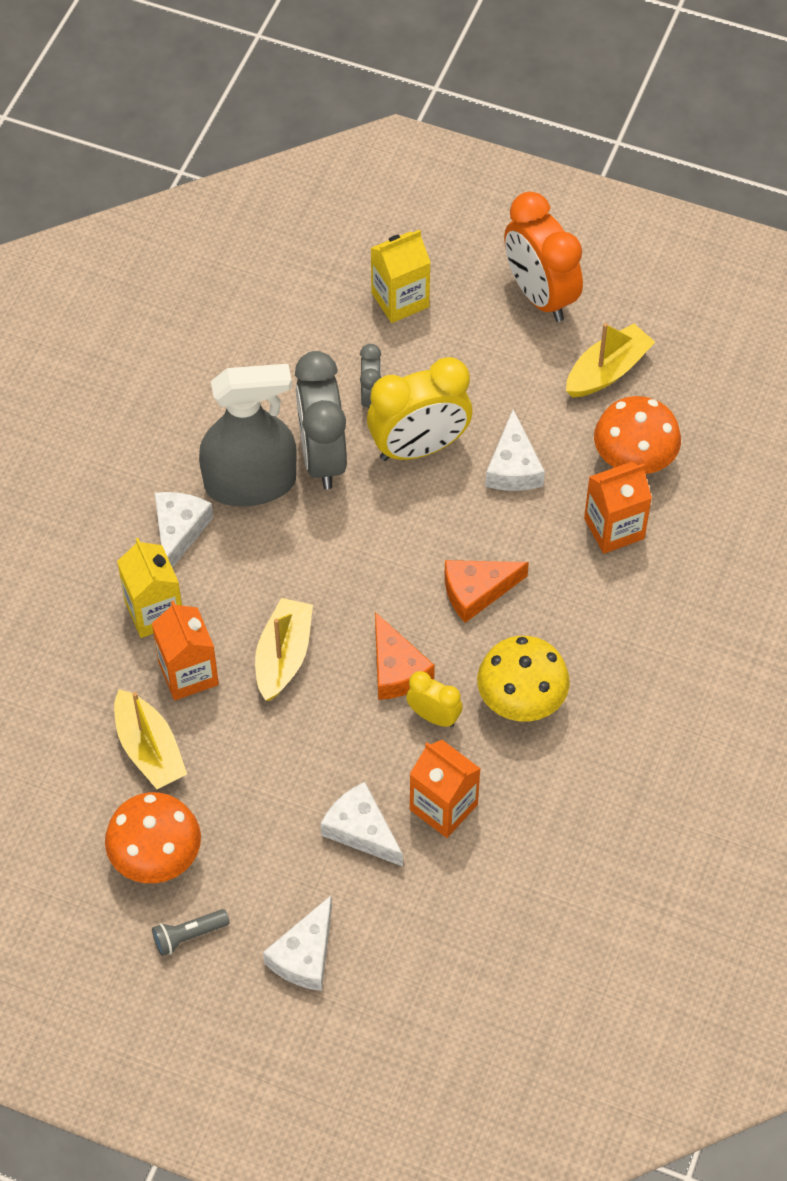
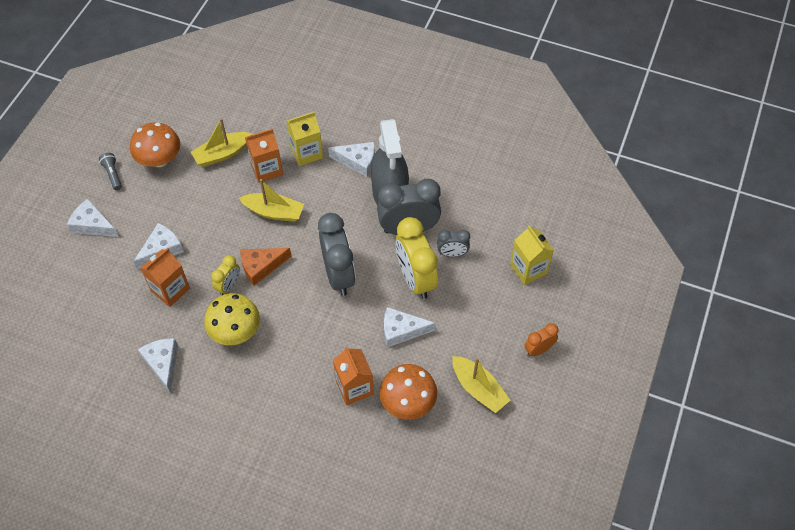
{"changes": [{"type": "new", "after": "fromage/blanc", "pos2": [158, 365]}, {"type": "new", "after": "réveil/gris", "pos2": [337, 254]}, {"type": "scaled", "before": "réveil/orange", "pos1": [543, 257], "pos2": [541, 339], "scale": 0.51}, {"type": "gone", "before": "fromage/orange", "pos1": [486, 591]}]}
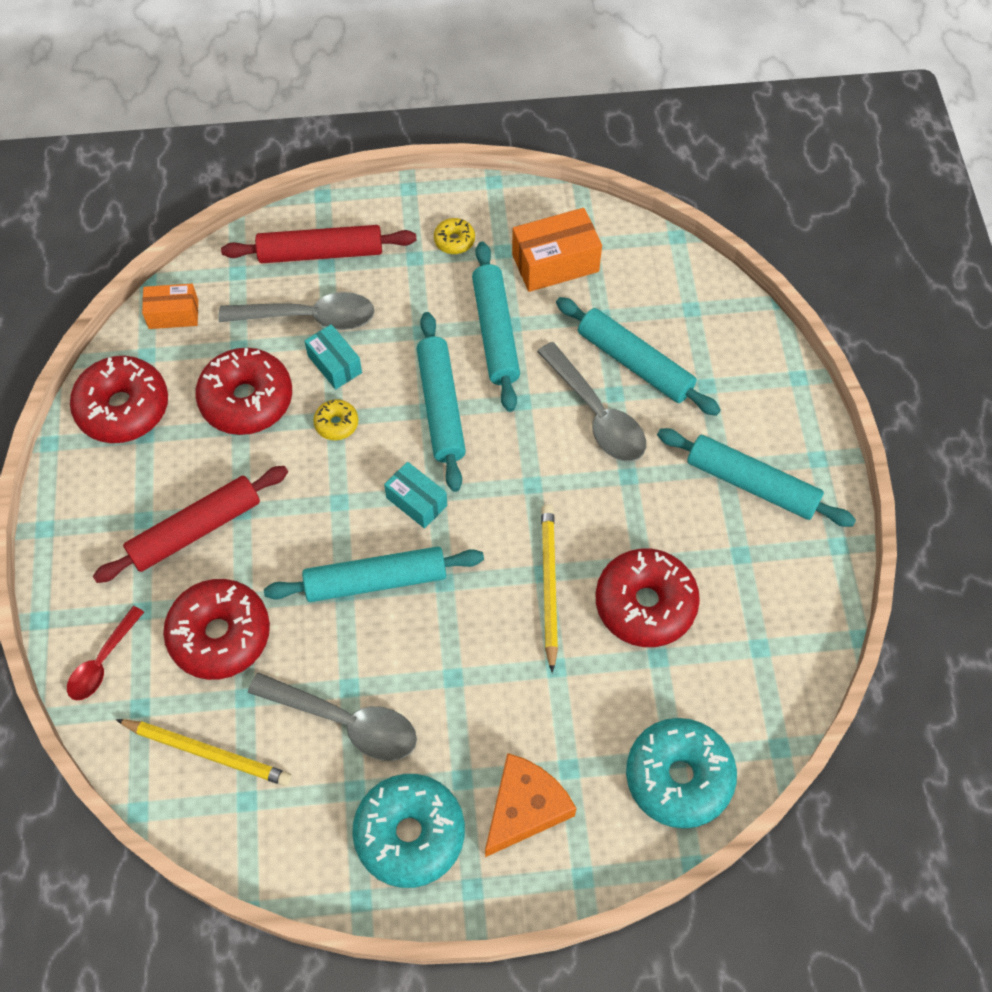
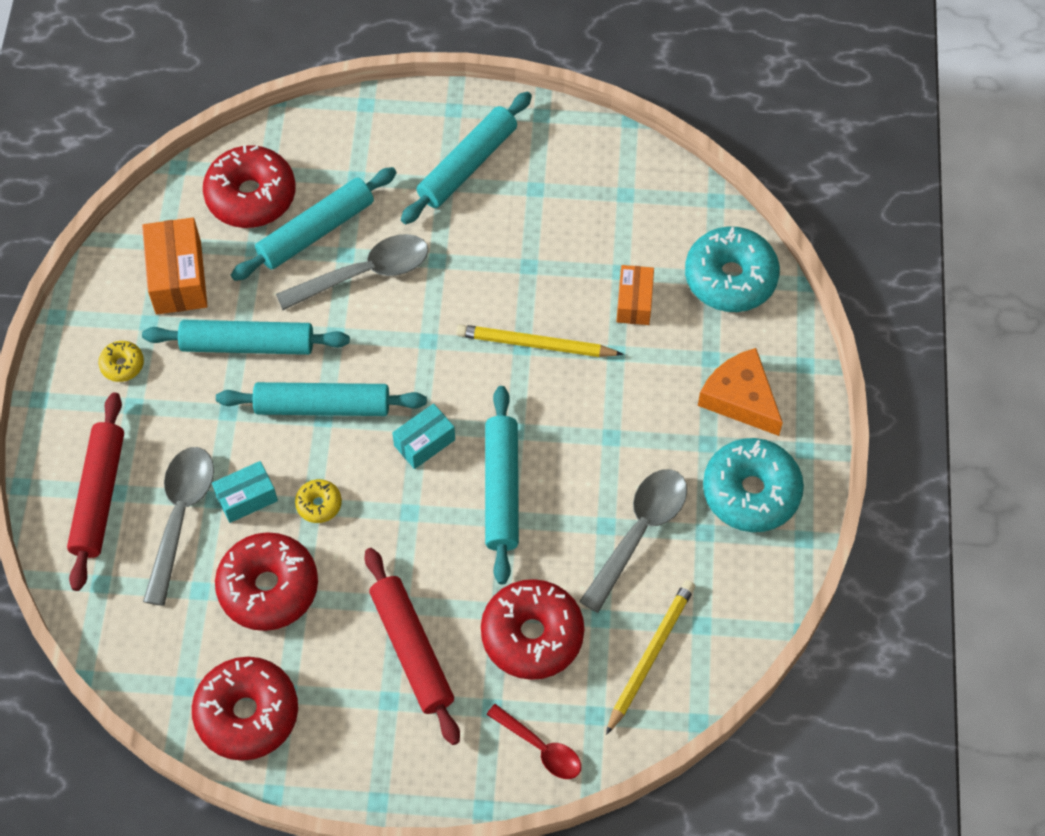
{"changes": [{"type": "shifted", "before": "beignet/rouge", "pos1": [648, 598], "pos2": [249, 186]}, {"type": "shifted", "before": "boîte/orange", "pos1": [170, 306], "pos2": [635, 295]}]}
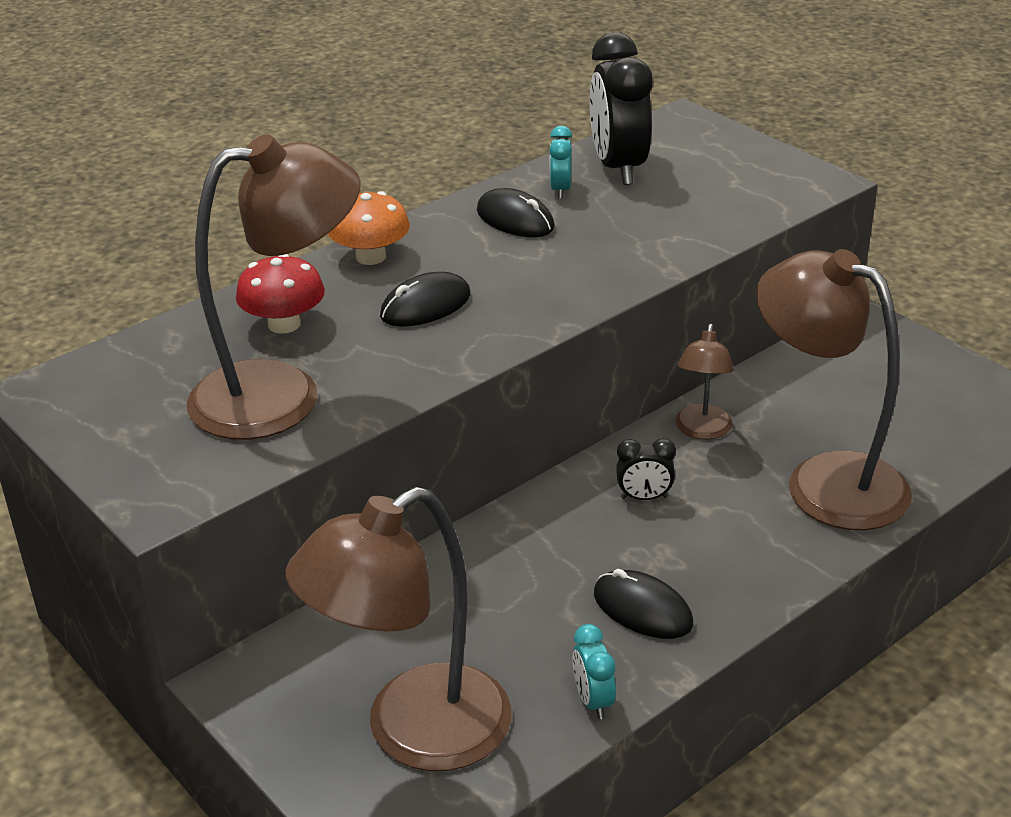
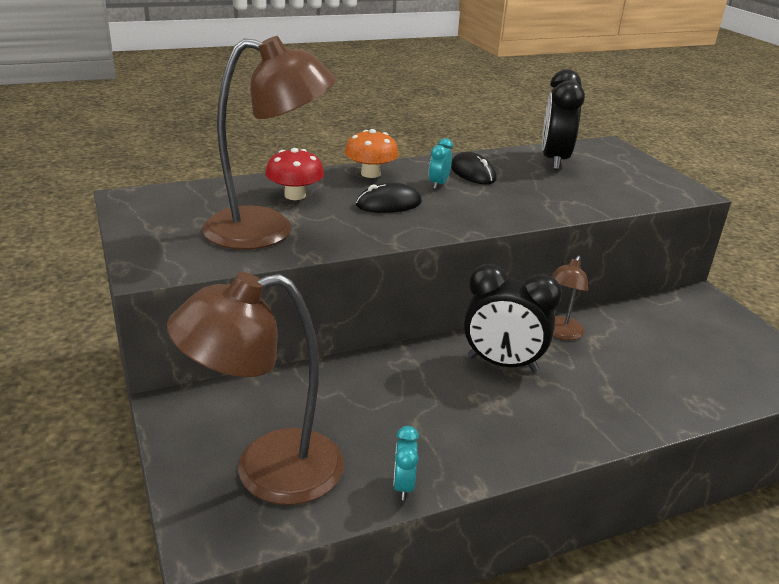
{"changes": [{"type": "shifted", "before": "réveil/turquoise", "pos1": [560, 162], "pos2": [441, 163]}, {"type": "scaled", "before": "réveil/noir", "pos1": [646, 469], "pos2": [513, 318], "scale": 2.1}, {"type": "gone", "before": "souris/noir", "pos1": [643, 604]}, {"type": "gone", "before": "lampe/marron", "pos1": [834, 389]}]}
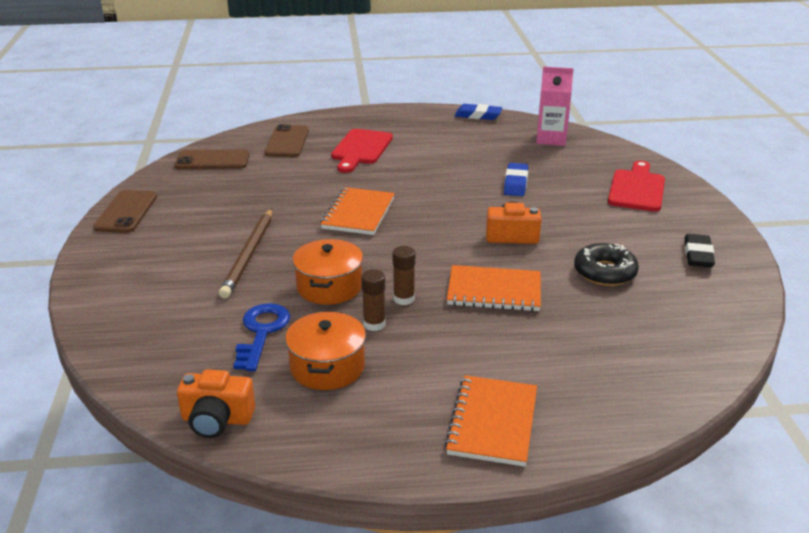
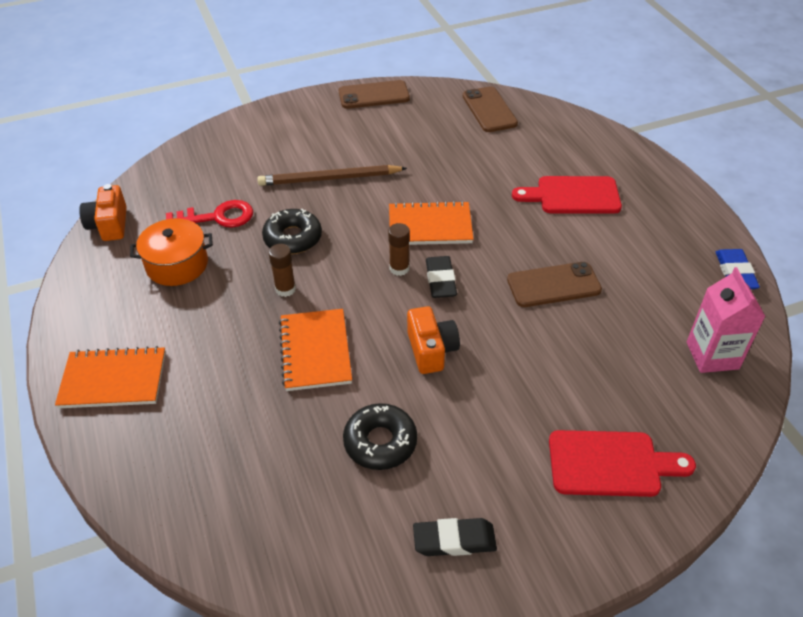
{"changes": [{"type": "repainted", "before": "clé/bleu", "after": "clé/rouge", "pos1": [261, 337], "pos2": [209, 214]}, {"type": "swapped", "before": "marmite/orange", "after": "beignet/noir", "pos1": [328, 272], "pos2": [292, 231]}, {"type": "shifted", "before": "bâton de colle/marron", "pos1": [373, 300], "pos2": [399, 249]}, {"type": "new", "after": "gomme/noir", "pos2": [441, 277]}, {"type": "shifted", "before": "téléphone/marron", "pos1": [286, 140], "pos2": [554, 284]}, {"type": "gone", "before": "gomme/bleu", "pos1": [516, 179]}]}
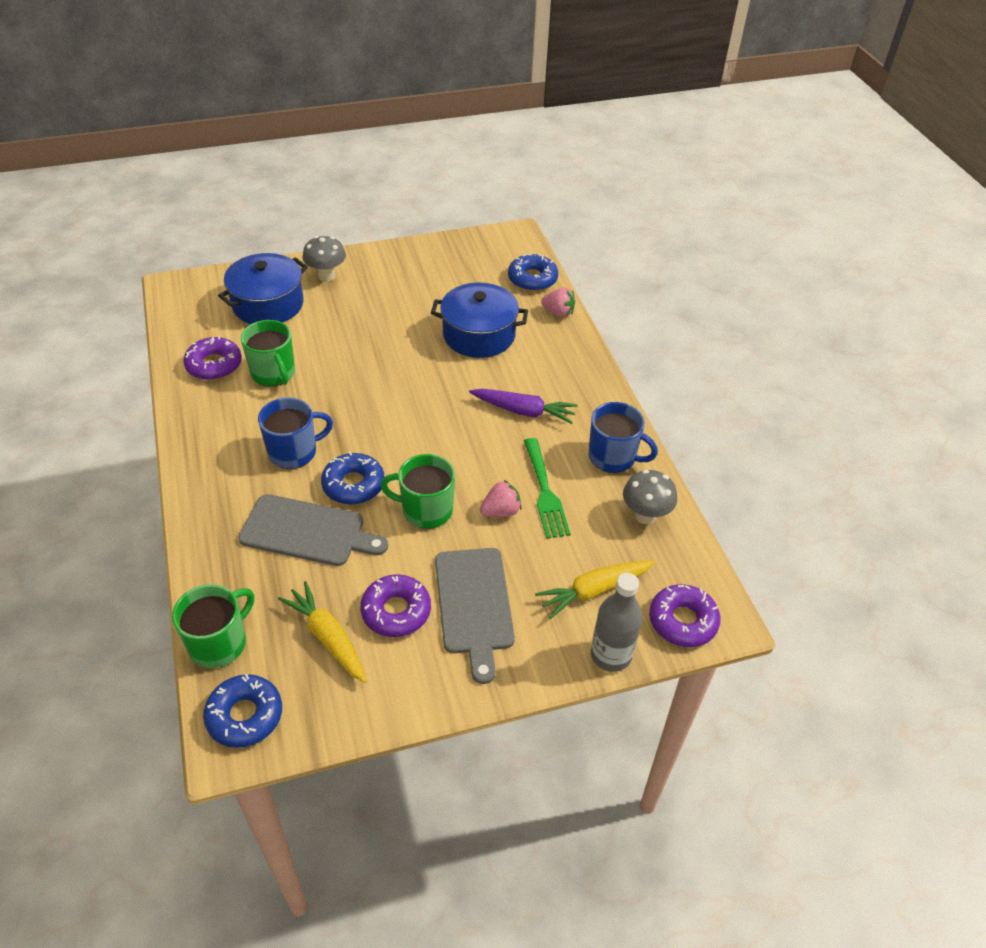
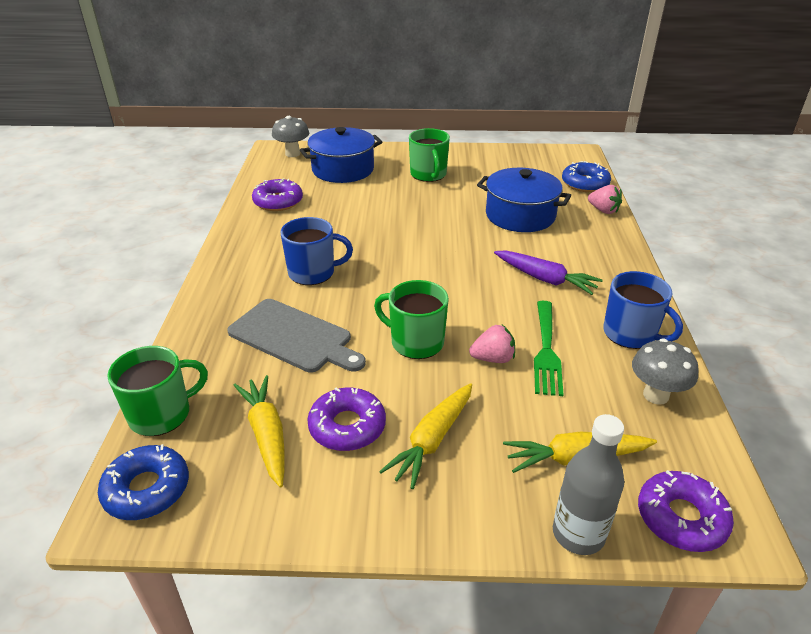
{"changes": [{"type": "shifted", "before": "champignon/gris", "pos1": [324, 259], "pos2": [290, 136]}, {"type": "swapped", "before": "planche à découper/gris", "after": "carotte/jaune", "pos1": [475, 616], "pos2": [425, 436]}, {"type": "shifted", "before": "tasse/vert", "pos1": [268, 353], "pos2": [429, 155]}, {"type": "gone", "before": "beignet/bleu", "pos1": [352, 478]}]}
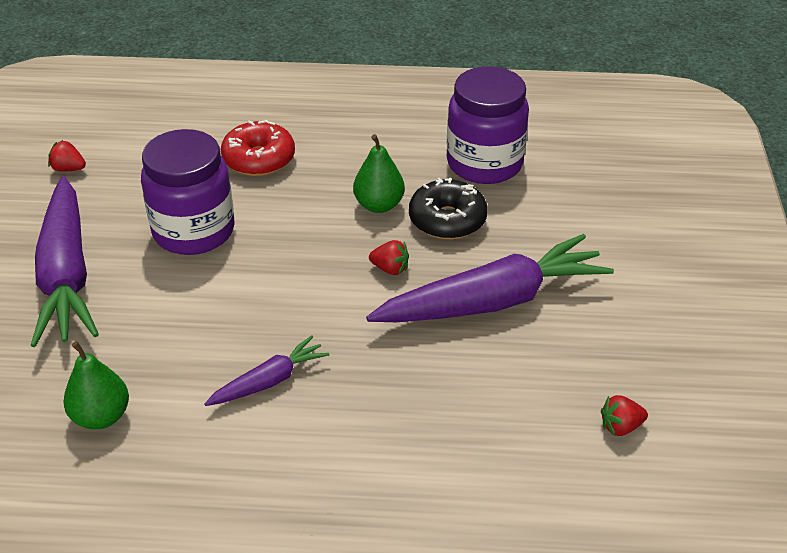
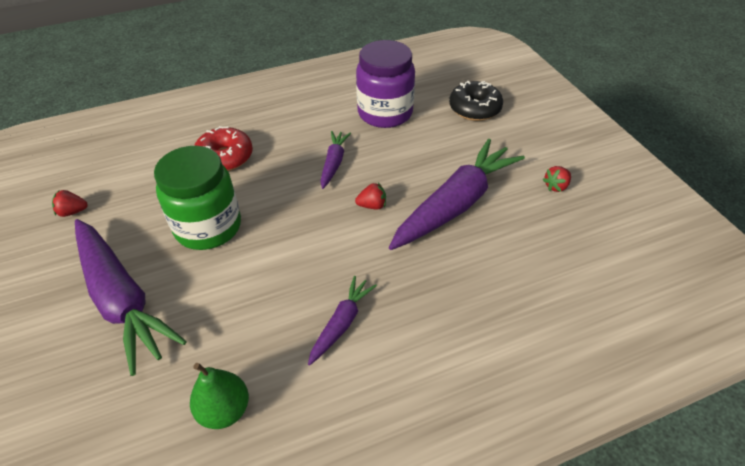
{"changes": [{"type": "repainted", "before": "bocal/violet", "after": "bocal/vert", "pos1": [187, 192], "pos2": [197, 198]}, {"type": "swapped", "before": "poire/vert", "after": "carotte/violet", "pos1": [379, 173], "pos2": [335, 160]}, {"type": "shifted", "before": "beignet/noir", "pos1": [448, 209], "pos2": [476, 101]}, {"type": "shifted", "before": "fraise/rouge", "pos1": [624, 415], "pos2": [557, 179]}]}
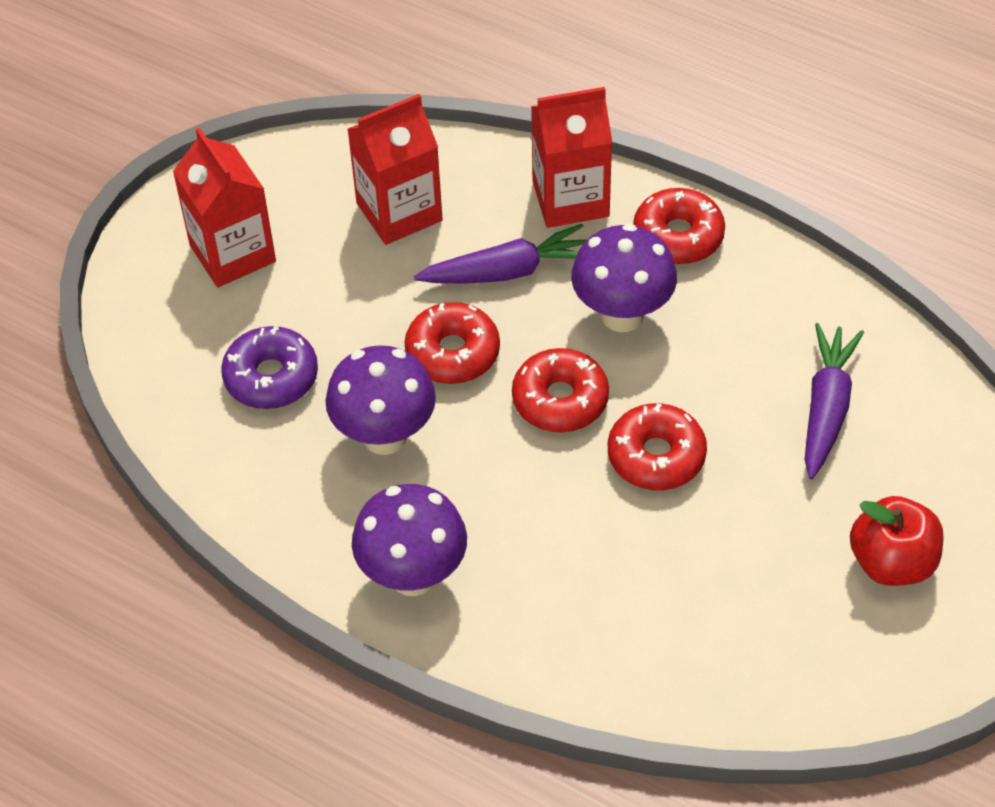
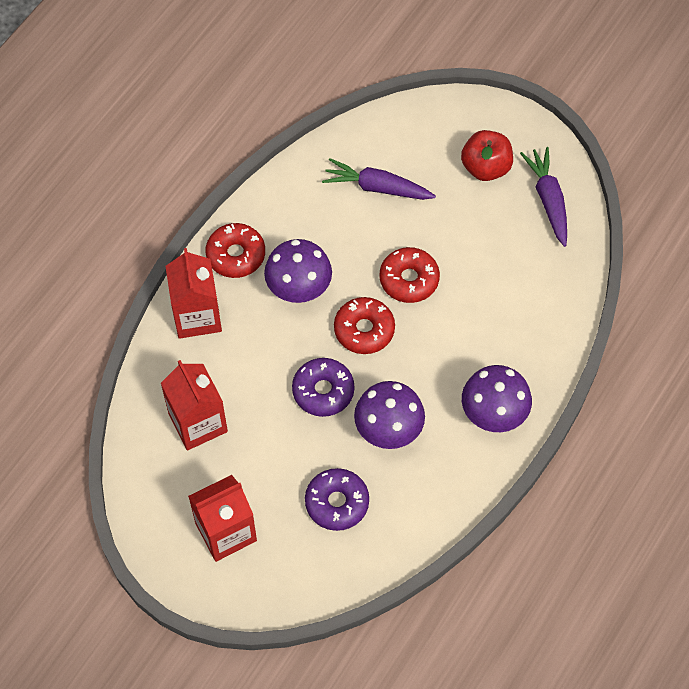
{"changes": [{"type": "repainted", "before": "beignet/rouge", "after": "beignet/violet", "pos1": [452, 343], "pos2": [323, 387]}, {"type": "shifted", "before": "carotte/violet", "pos1": [500, 254], "pos2": [543, 197]}]}
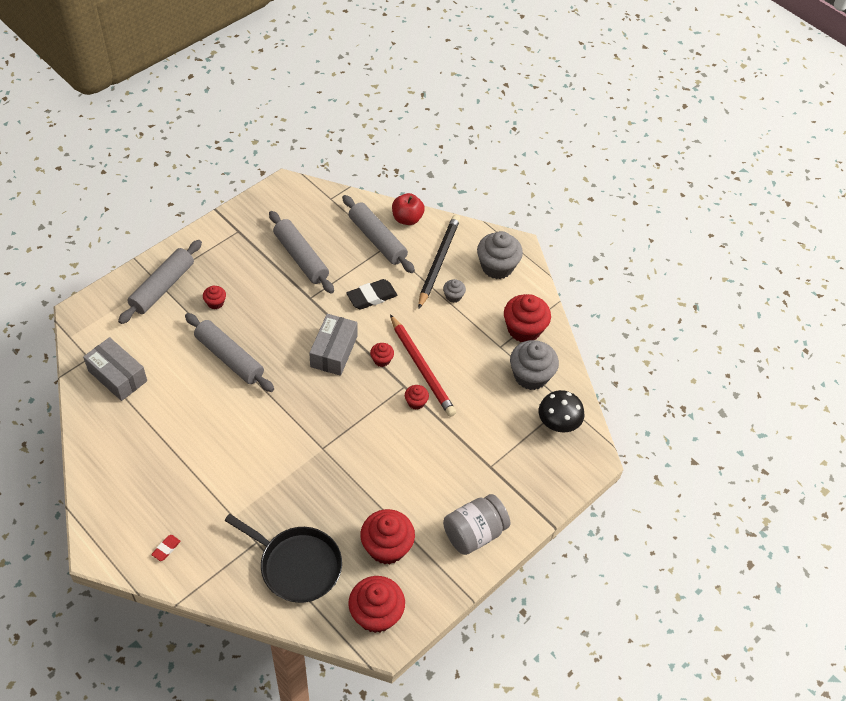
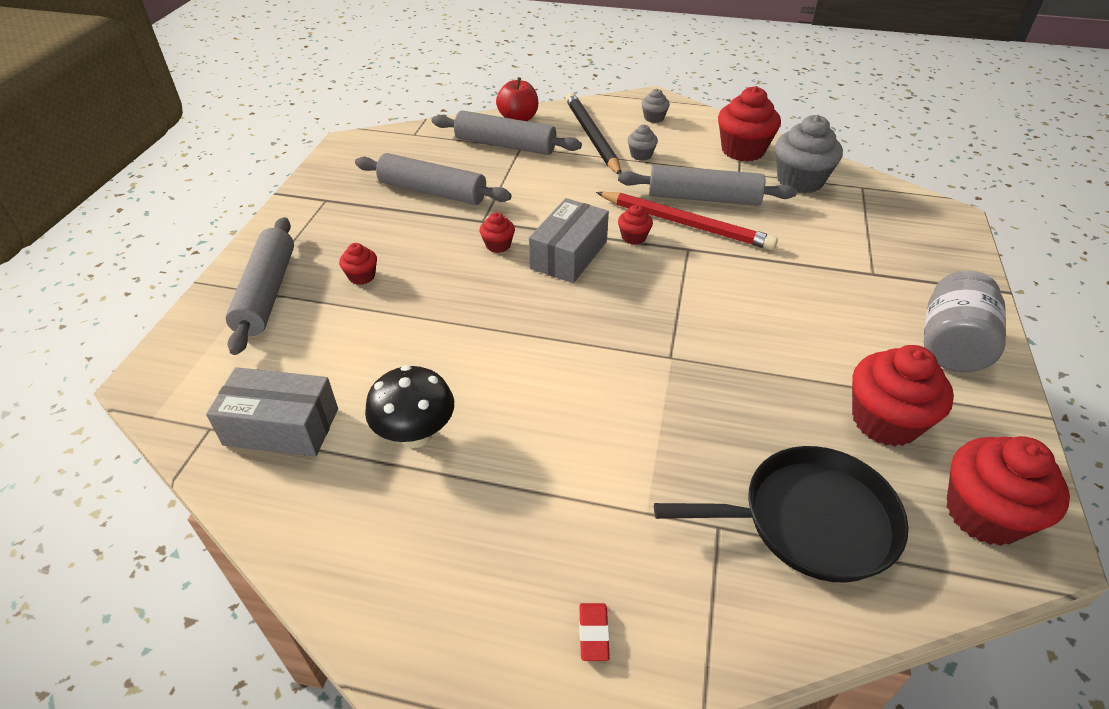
{"changes": [{"type": "shifted", "before": "champignon/noir", "pos1": [561, 411], "pos2": [409, 406]}, {"type": "shifted", "before": "muffin/rouge", "pos1": [417, 397], "pos2": [497, 232]}, {"type": "rotated", "before": "boîte/gris", "pos1": [333, 345], "pos2": [569, 240], "turn": 45}, {"type": "shifted", "before": "rouleau à pâtisserie/gris", "pos1": [229, 352], "pos2": [707, 185]}, {"type": "scaled", "before": "muffin/gris", "pos1": [500, 255], "pos2": [656, 106], "scale": 0.49}, {"type": "gone", "before": "gomme/noir", "pos1": [371, 294]}]}
